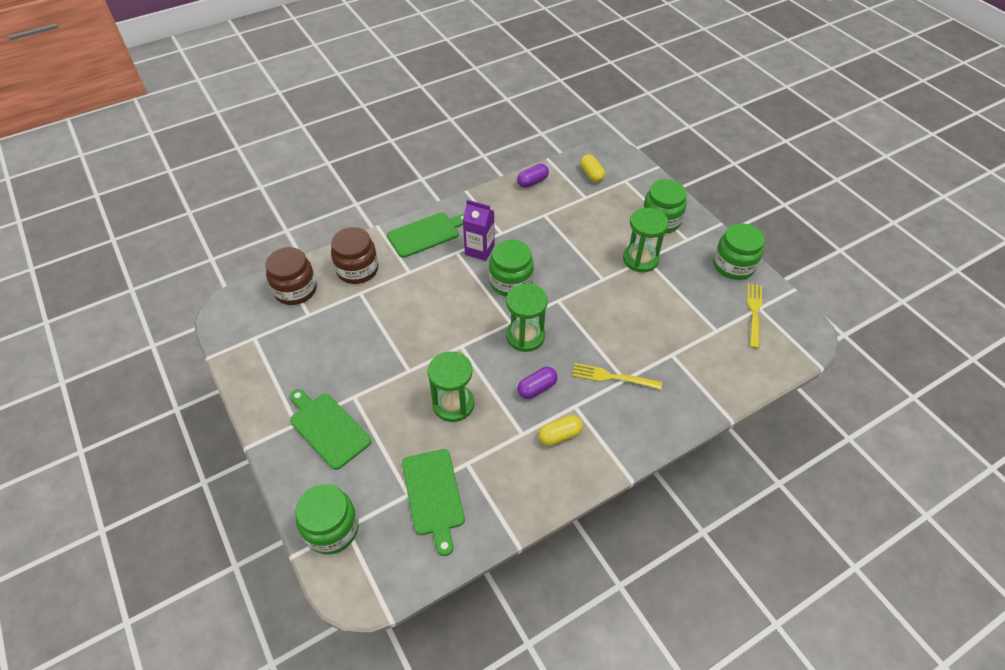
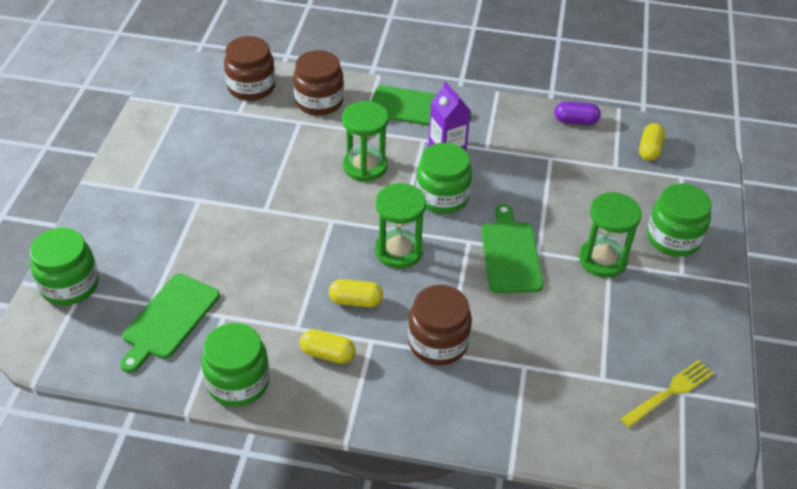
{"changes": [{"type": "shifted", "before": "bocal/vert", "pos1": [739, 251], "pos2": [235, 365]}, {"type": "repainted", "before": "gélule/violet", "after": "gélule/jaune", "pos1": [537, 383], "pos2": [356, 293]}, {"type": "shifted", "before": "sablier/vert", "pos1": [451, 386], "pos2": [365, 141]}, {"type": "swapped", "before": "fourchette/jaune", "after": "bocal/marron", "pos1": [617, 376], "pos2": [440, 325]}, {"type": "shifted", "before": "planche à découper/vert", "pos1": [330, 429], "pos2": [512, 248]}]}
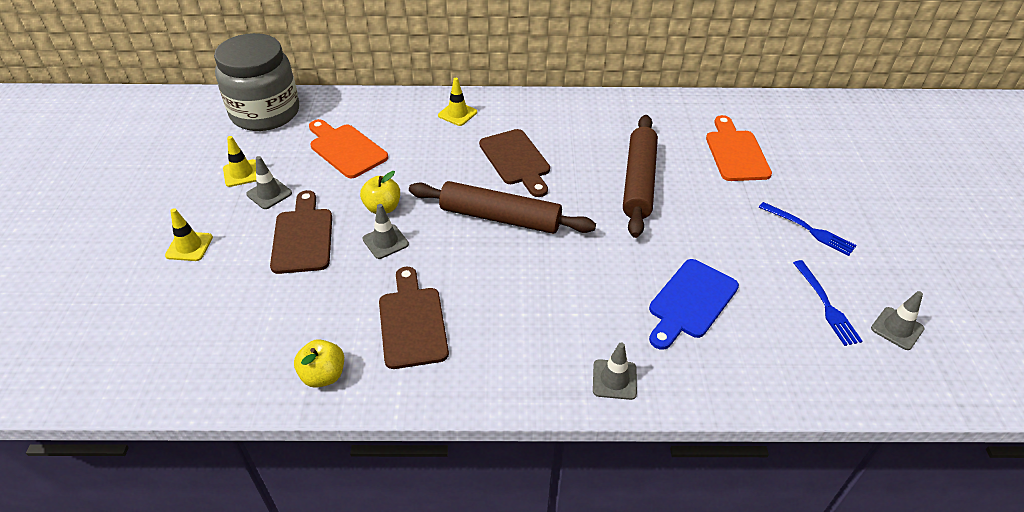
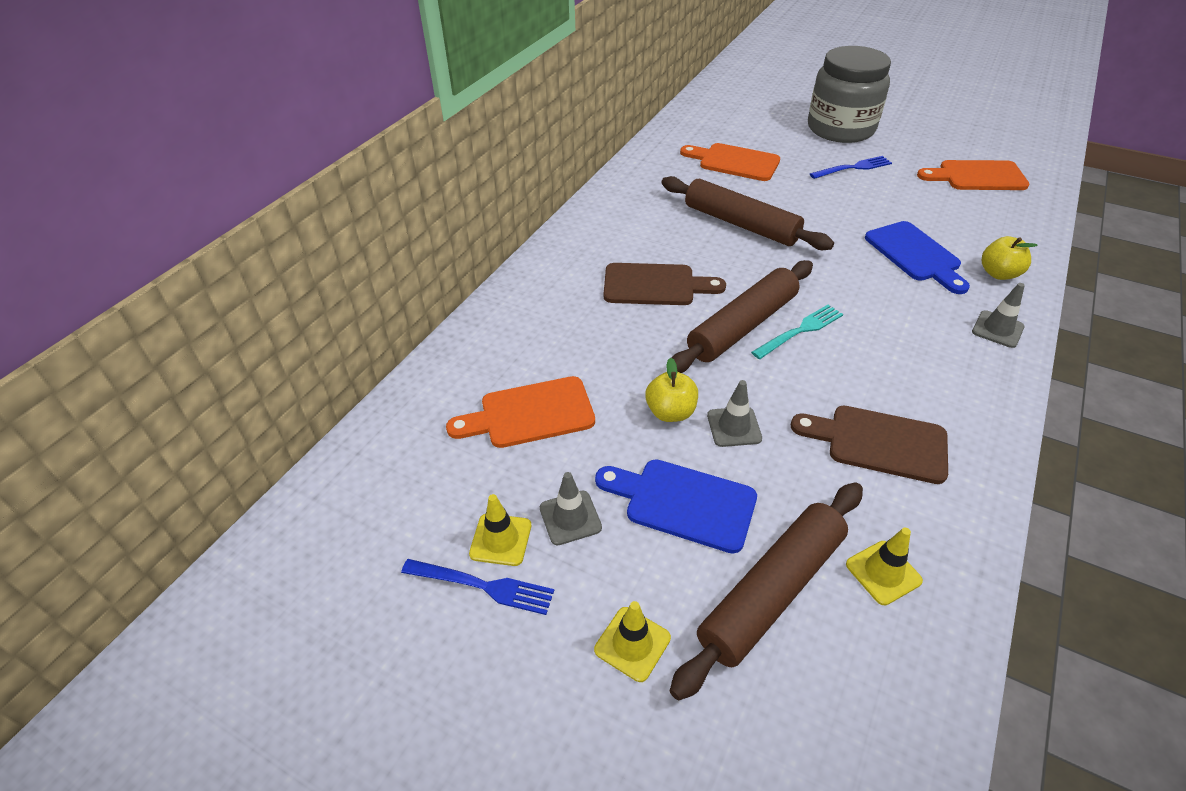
{"changes": [{"type": "shifted", "before": "fourchette/bleu", "pos1": [828, 303], "pos2": [477, 587]}, {"type": "repainted", "before": "planche à découper/marron", "after": "planche à découper/bleu", "pos1": [301, 232], "pos2": [676, 506]}, {"type": "new", "after": "rouleau à pâtisserie/marron", "pos2": [766, 591]}, {"type": "new", "after": "fourchette/turquoise", "pos2": [797, 332]}, {"type": "shifted", "before": "bocal/gris", "pos1": [256, 82], "pos2": [849, 94]}, {"type": "shifted", "before": "cône de chantier/jaune", "pos1": [457, 102], "pos2": [884, 566]}, {"type": "swapped", "before": "cône de chantier/gris", "after": "planche à découper/orange", "pos1": [898, 320], "pos2": [973, 175]}, {"type": "shifted", "before": "pomme/jaune", "pos1": [319, 363], "pos2": [1010, 258]}]}
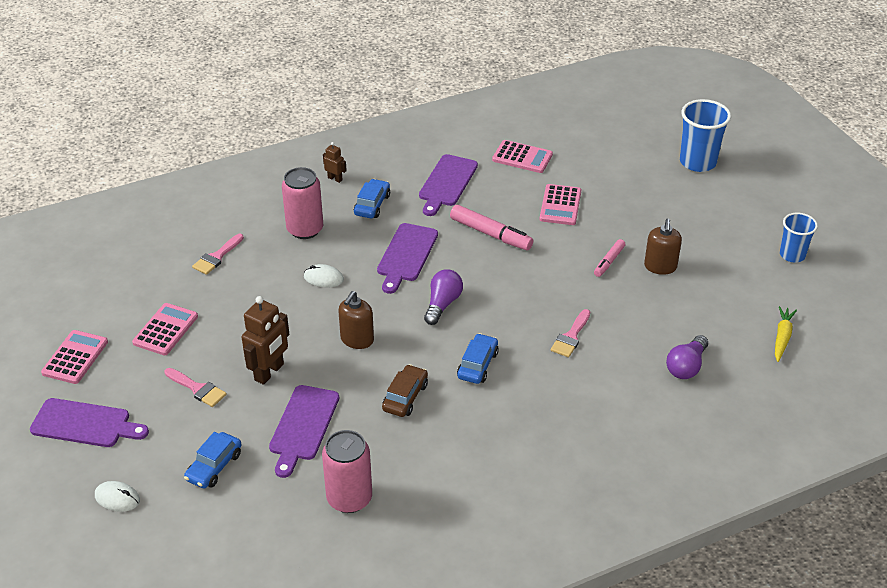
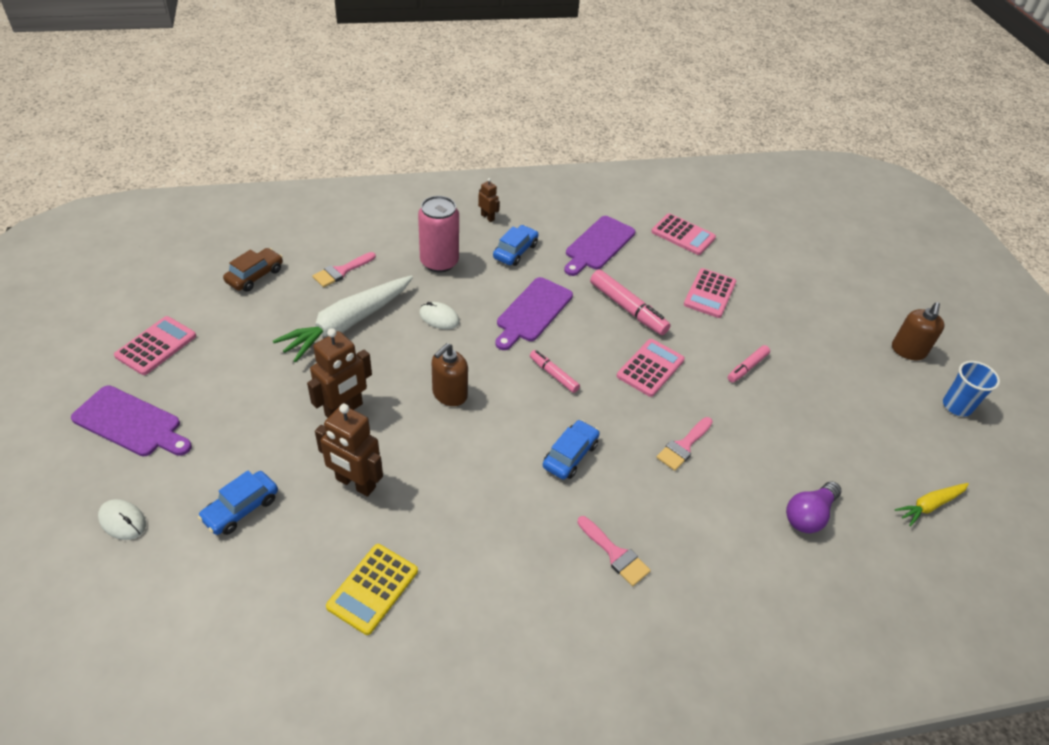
{"changes": [{"type": "shifted", "before": "voiture/marron", "pos1": [405, 390], "pos2": [253, 270]}, {"type": "new", "after": "carotte/blanc", "pos2": [343, 319]}, {"type": "swapped", "before": "planche à découper/violet", "after": "robot/marron", "pos1": [304, 431], "pos2": [349, 450]}, {"type": "swapped", "before": "canette/rose", "after": "calculatrice/jaune", "pos1": [347, 471], "pos2": [372, 589]}, {"type": "swapped", "before": "ampoule/violet", "after": "feutre/rose", "pos1": [443, 297], "pos2": [555, 371]}, {"type": "shifted", "before": "pinceau/rose", "pos1": [195, 387], "pos2": [614, 551]}, {"type": "shifted", "before": "calculatrice/rose", "pos1": [165, 329], "pos2": [651, 368]}, {"type": "shifted", "before": "distributeur de savon/marron", "pos1": [663, 247], "pos2": [918, 331]}, {"type": "rotated", "before": "carotte/jaune", "pos1": [786, 334], "pos2": [932, 504], "turn": -150}, {"type": "gone", "before": "gobelet/bleu", "pos1": [705, 135]}]}
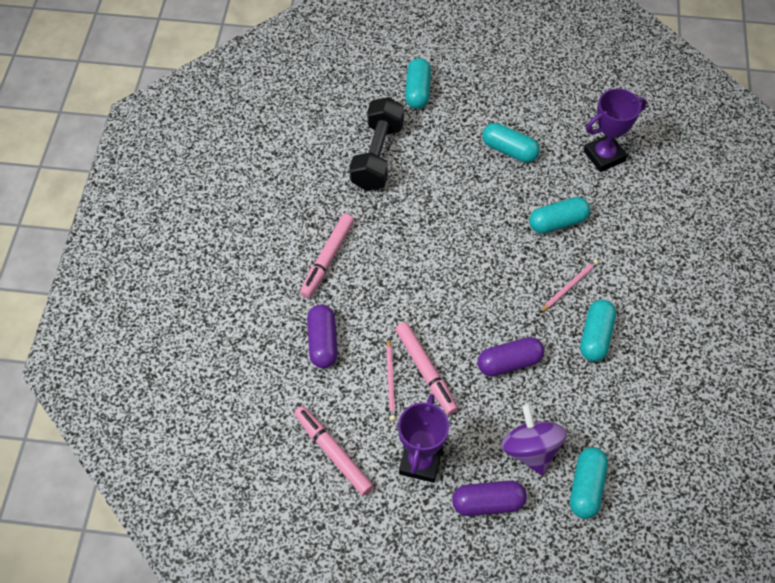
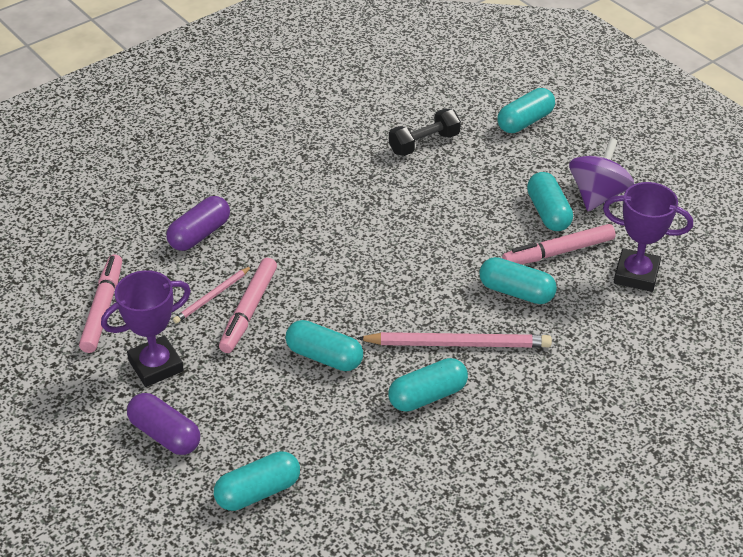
{"changes": [{"type": "repainted", "before": "gélule/violet", "after": "gélule/turquoise", "pos1": [510, 356], "pos2": [324, 345]}, {"type": "scaled", "before": "crayon/rose", "pos1": [569, 286], "pos2": [454, 340], "scale": 1.79}, {"type": "scaled", "before": "haltère/noir", "pos1": [377, 144], "pos2": [425, 132], "scale": 0.66}, {"type": "shifted", "before": "feutre/rose", "pos1": [327, 256], "pos2": [558, 244]}, {"type": "shifted", "before": "toupie/violet", "pos1": [534, 440], "pos2": [601, 174]}]}
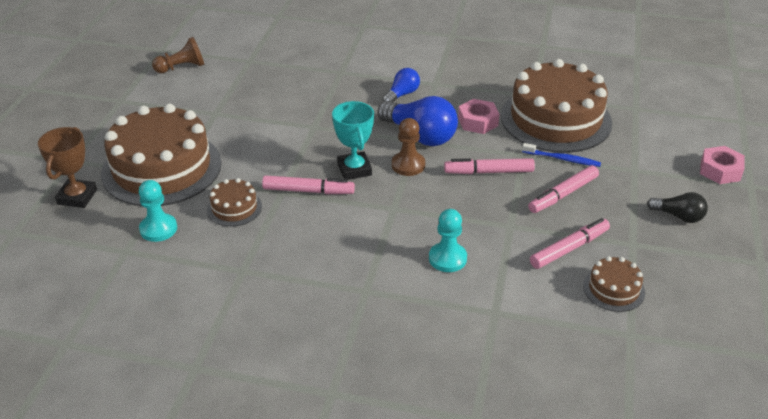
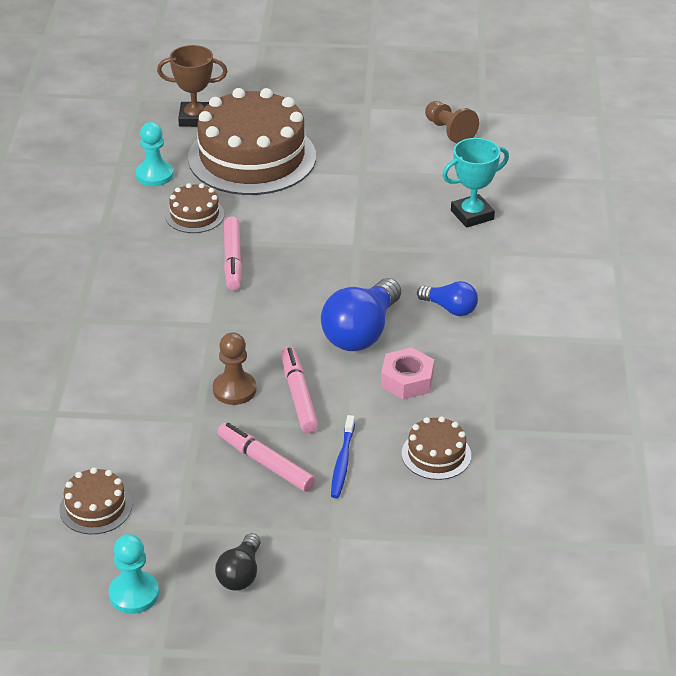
{"changes": [{"type": "shifted", "before": "pion/turquoise", "pos1": [448, 240], "pos2": [134, 574]}, {"type": "shifted", "before": "pion/marron", "pos1": [408, 147], "pos2": [234, 368]}, {"type": "scaled", "before": "gâteau/marron", "pos1": [556, 106], "pos2": [436, 448], "scale": 0.44}, {"type": "shifted", "before": "trophée/turquoise", "pos1": [353, 140], "pos2": [475, 183]}, {"type": "gone", "before": "feutre/rose", "pos1": [570, 243]}, {"type": "gone", "before": "écrou/rose", "pos1": [722, 165]}]}
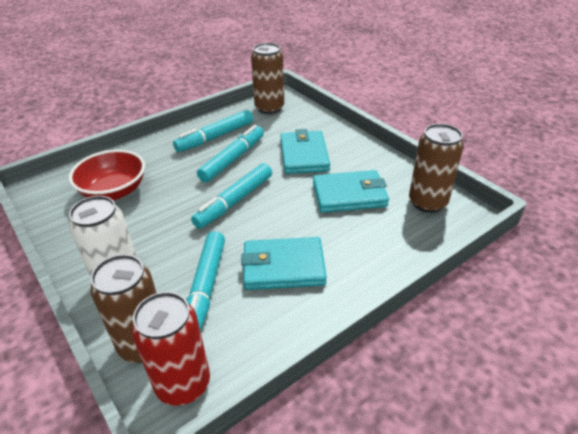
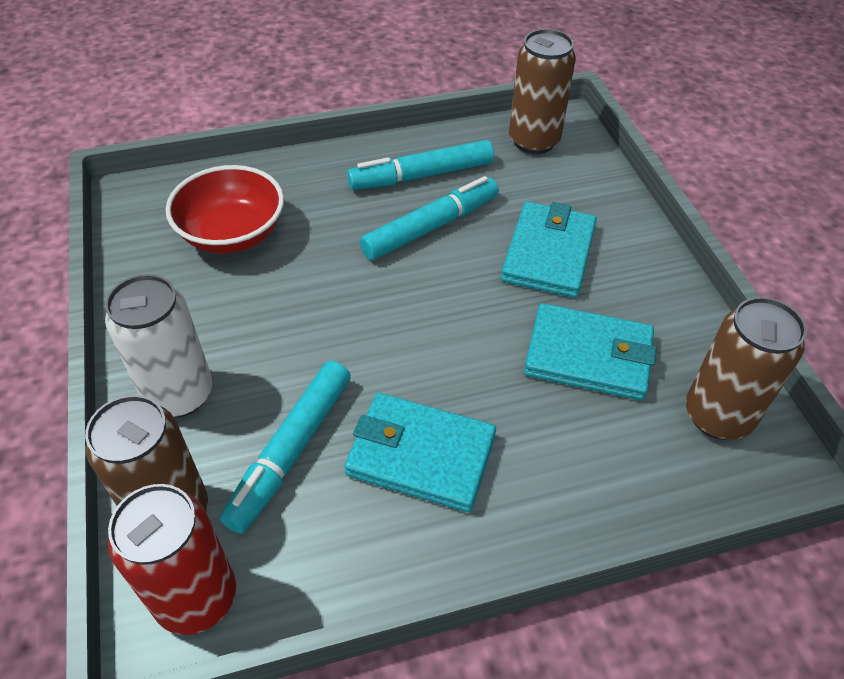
{"changes": [{"type": "gone", "before": "feutre/turquoise", "pos1": [231, 196]}]}
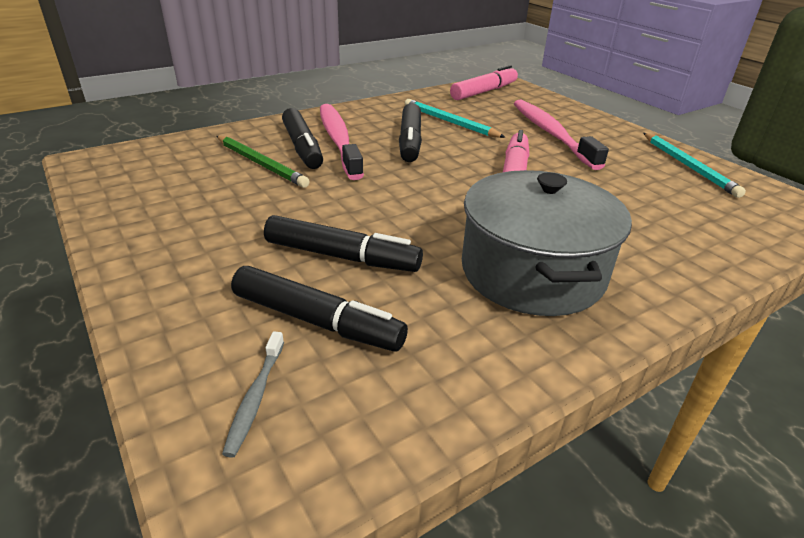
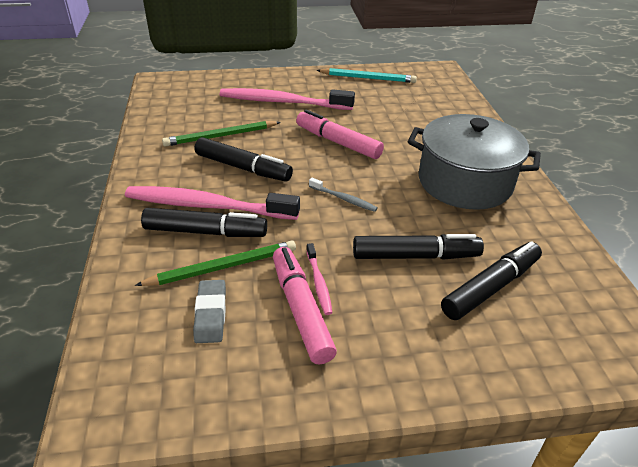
{"changes": [{"type": "repainted", "before": "crayon/turquoise", "after": "crayon/vert", "pos1": [455, 118], "pos2": [221, 134]}, {"type": "new", "after": "gomme/gris", "pos2": [209, 311]}, {"type": "shifted", "before": "feutre/rose", "pos1": [484, 82], "pos2": [305, 305]}, {"type": "new", "after": "brosse à dents/rose", "pos2": [319, 279]}, {"type": "shifted", "before": "brosse à dents/gris", "pos1": [253, 394], "pos2": [343, 195]}, {"type": "rotated", "before": "feutre/noir", "pos1": [343, 243], "pos2": [418, 247], "turn": 45}]}
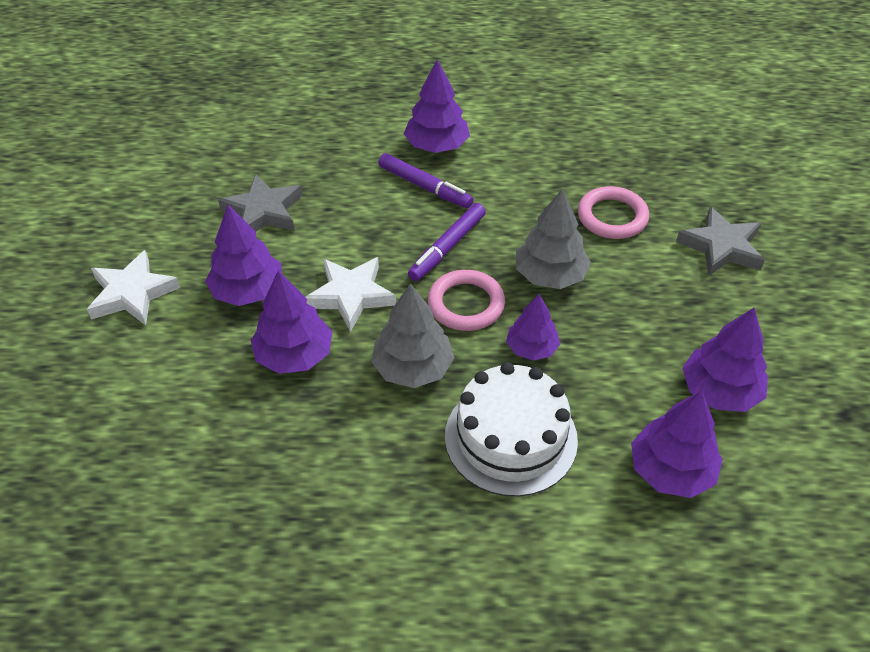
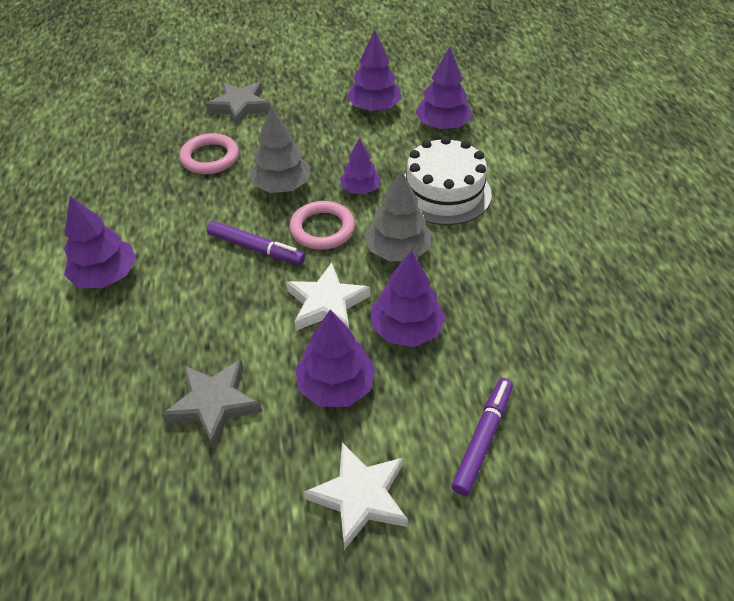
{"changes": [{"type": "shifted", "before": "feutre/violet", "pos1": [426, 180], "pos2": [482, 437]}]}
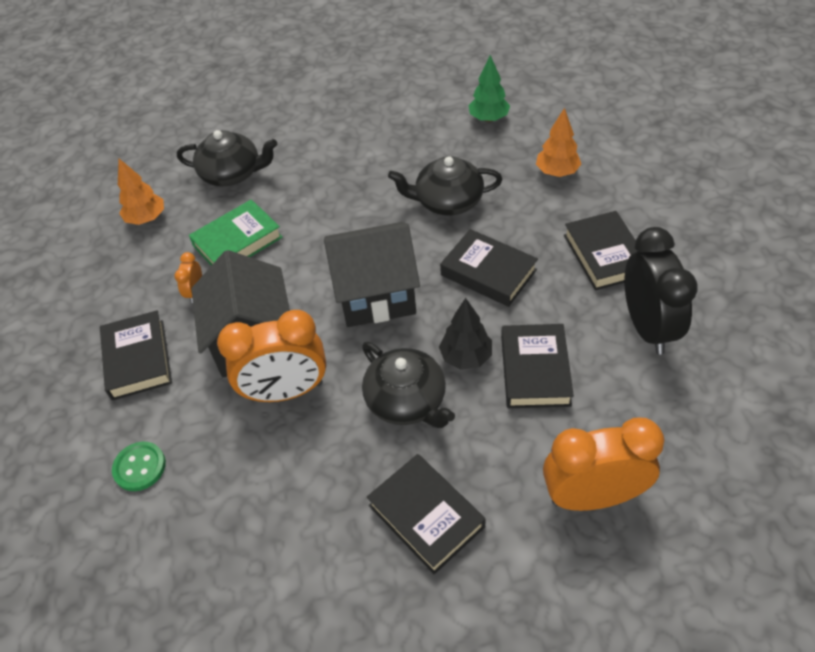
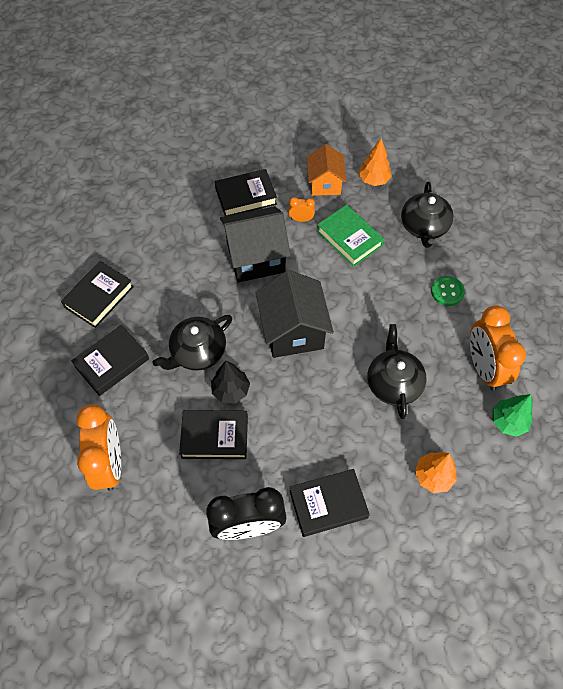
{"changes": [{"type": "shifted", "before": "livre/noir", "pos1": [489, 268], "pos2": [97, 294]}, {"type": "new", "after": "maison/orange", "pos2": [326, 170]}, {"type": "shifted", "before": "bouton/vert", "pos1": [139, 466], "pos2": [448, 291]}, {"type": "shifted", "before": "réveil/orange", "pos1": [271, 356], "pos2": [498, 348]}]}
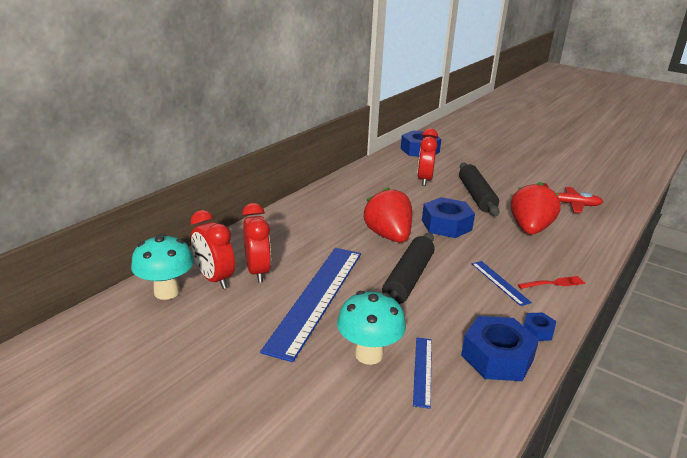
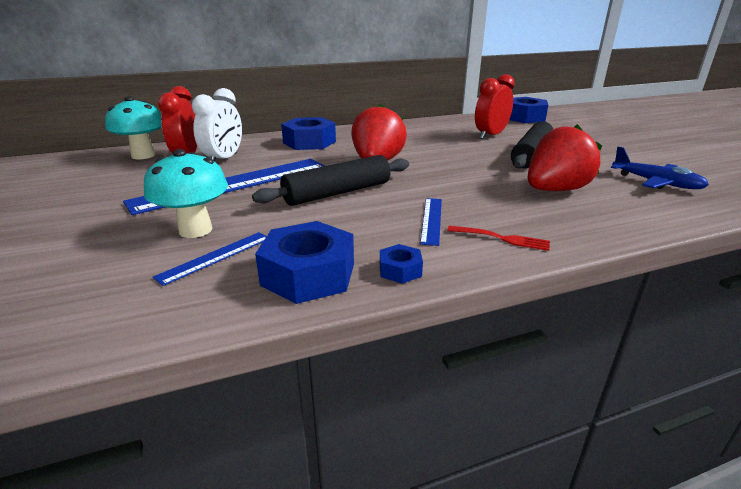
{"changes": [{"type": "repainted", "before": "réveil/rouge", "after": "réveil/blanc", "pos1": [256, 243], "pos2": [217, 124]}, {"type": "shifted", "before": "écrou/bleu", "pos1": [448, 217], "pos2": [308, 133]}, {"type": "repainted", "before": "avion/rouge", "after": "avion/bleu", "pos1": [572, 198], "pos2": [660, 167]}]}
